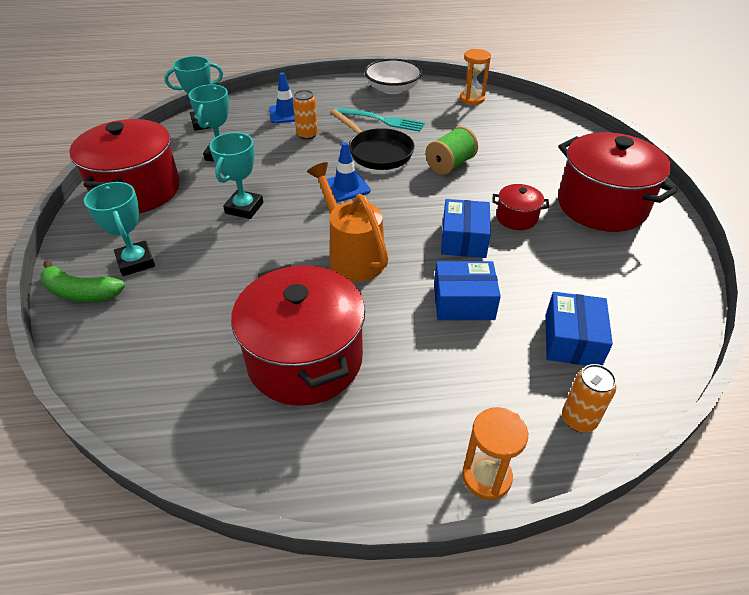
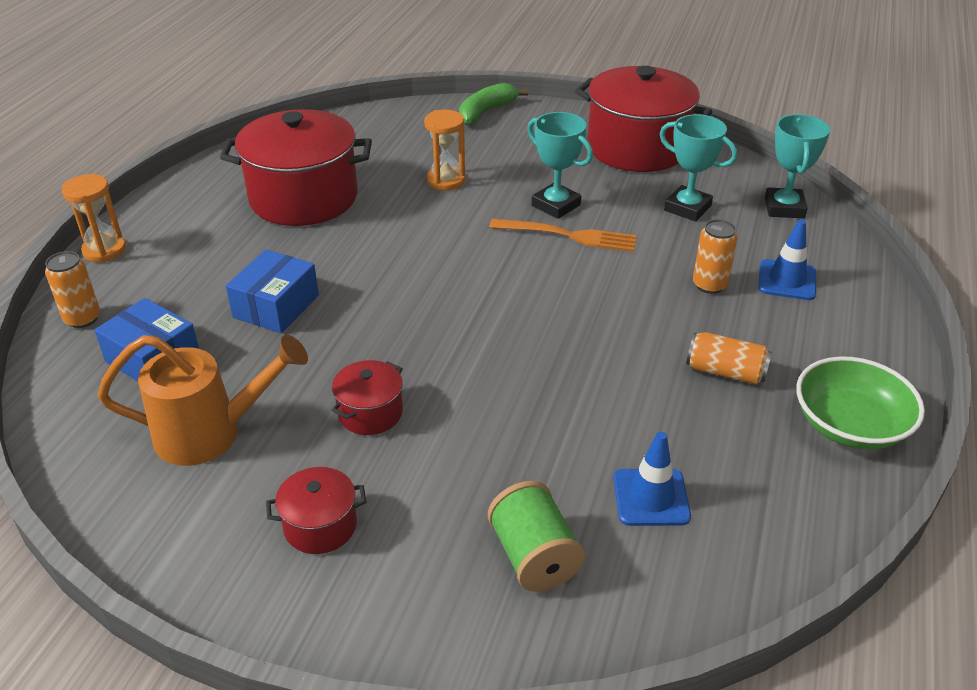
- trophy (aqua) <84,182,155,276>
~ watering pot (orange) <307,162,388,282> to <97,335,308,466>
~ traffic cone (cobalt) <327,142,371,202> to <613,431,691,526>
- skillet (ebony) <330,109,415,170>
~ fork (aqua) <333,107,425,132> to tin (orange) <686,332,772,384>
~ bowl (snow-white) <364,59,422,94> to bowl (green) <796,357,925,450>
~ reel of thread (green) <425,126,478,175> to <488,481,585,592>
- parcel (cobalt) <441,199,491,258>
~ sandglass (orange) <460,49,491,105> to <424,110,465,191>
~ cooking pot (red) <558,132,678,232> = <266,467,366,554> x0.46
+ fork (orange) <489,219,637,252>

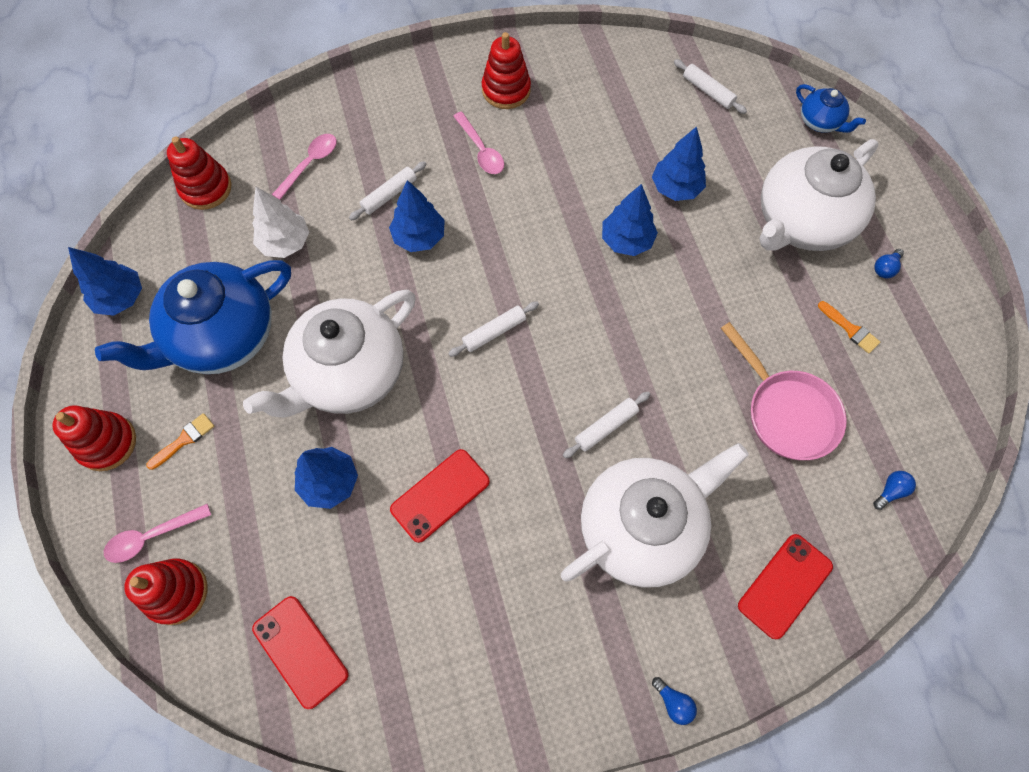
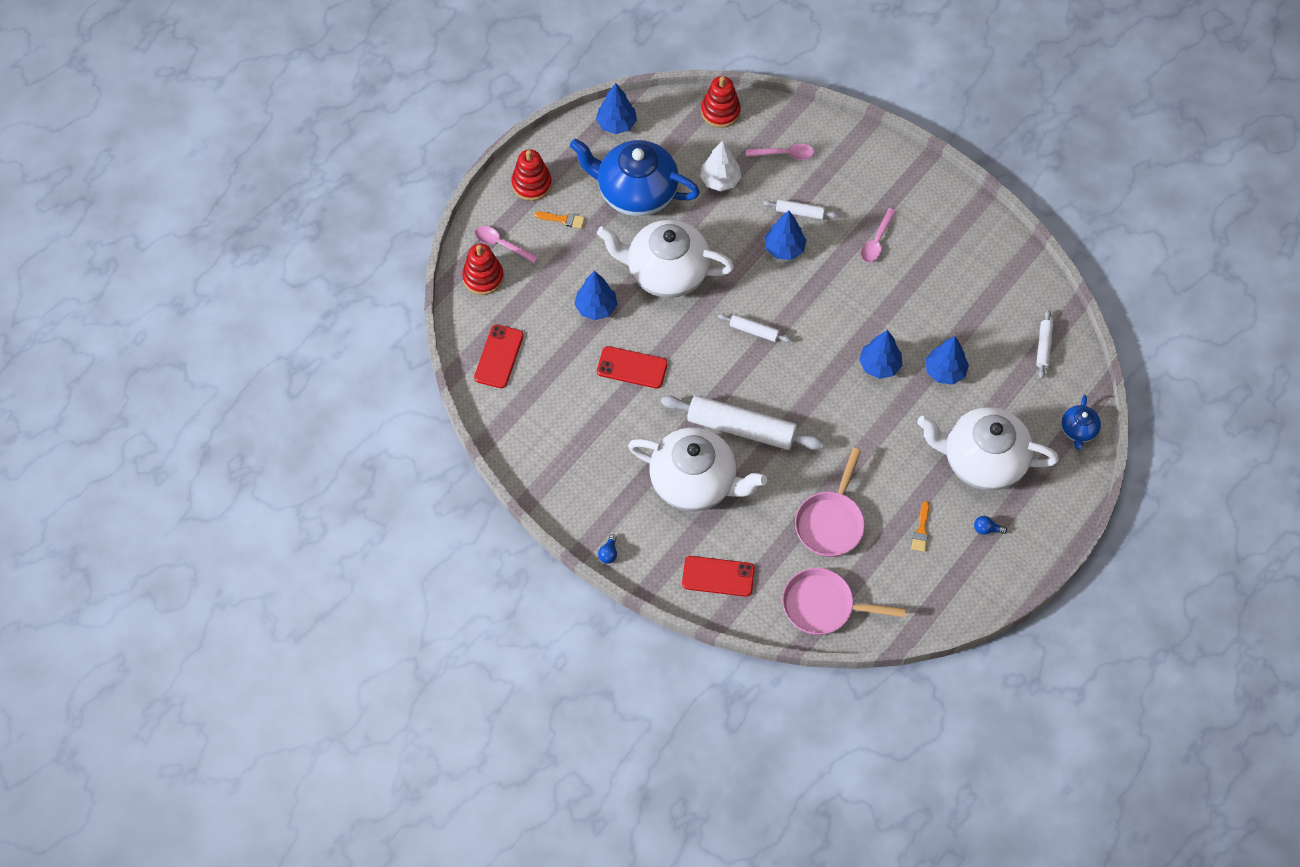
- ring stacker (red) <482,32,531,109>
~ dough roller (snow-white) <563,392,650,458> = <661,395,824,450> x2.12
~ light bulb (cobalt) <873,471,916,510> to skillet (rose-pink) <782,568,905,635>

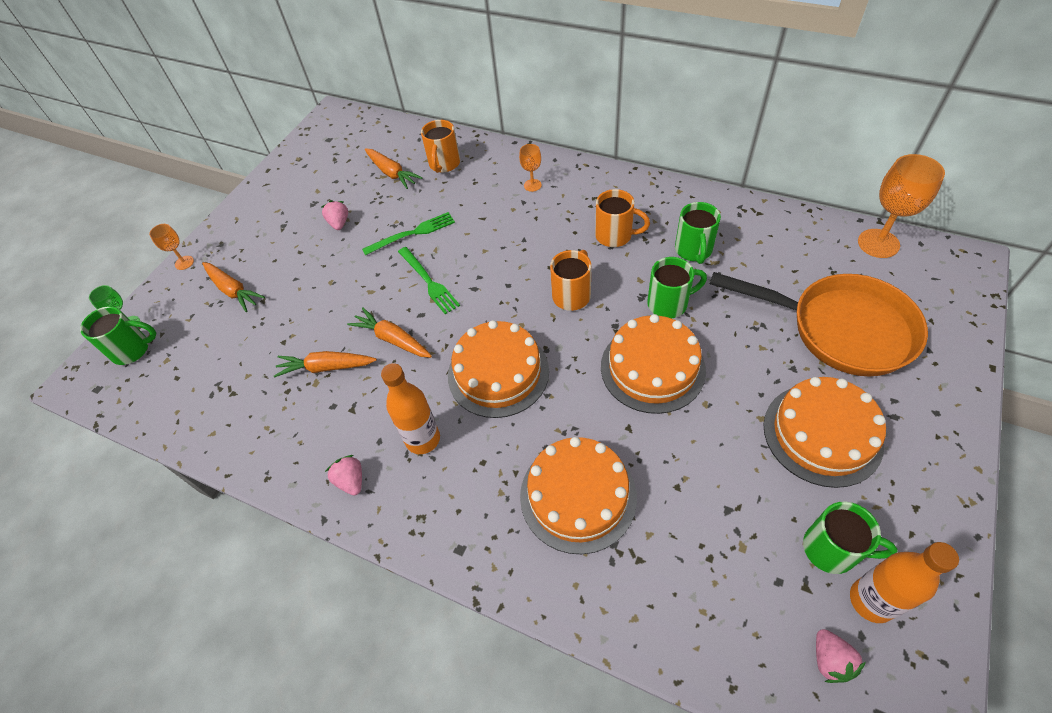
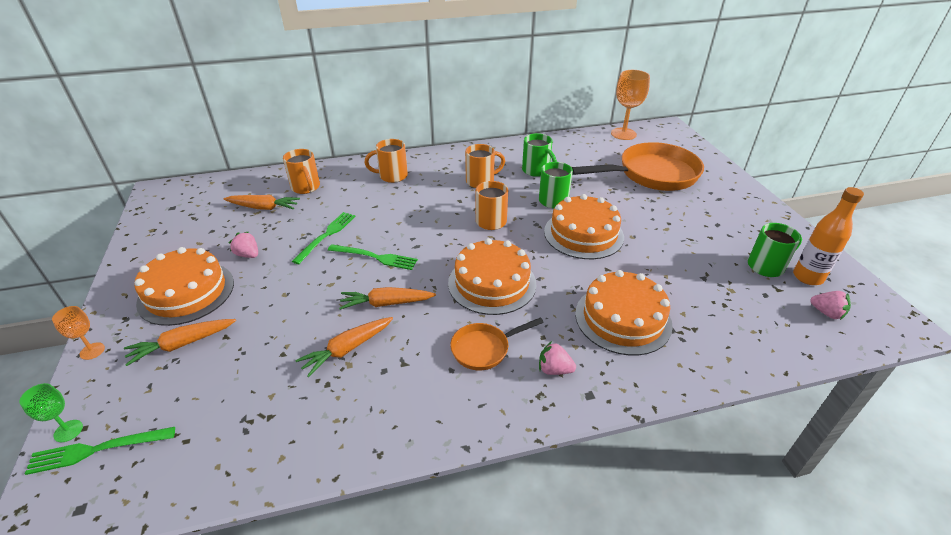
~ mug (green) <80,306,156,365> to fork (green) <25,427,175,475>
~ carrot (orange) <202,262,265,312> = <124,319,236,366> 150 degrees clockwise
~ strawberry (rose-pink) <325,455,362,495> to <539,341,576,375>
~ drink bottle (orange) <381,363,440,454> to skillet (orange) <450,317,544,370>
~ goblet (orange) <519,144,542,192> to mug (orange) <365,139,408,183>
~ gateau (orange) <764,377,886,488> to <134,247,234,326>

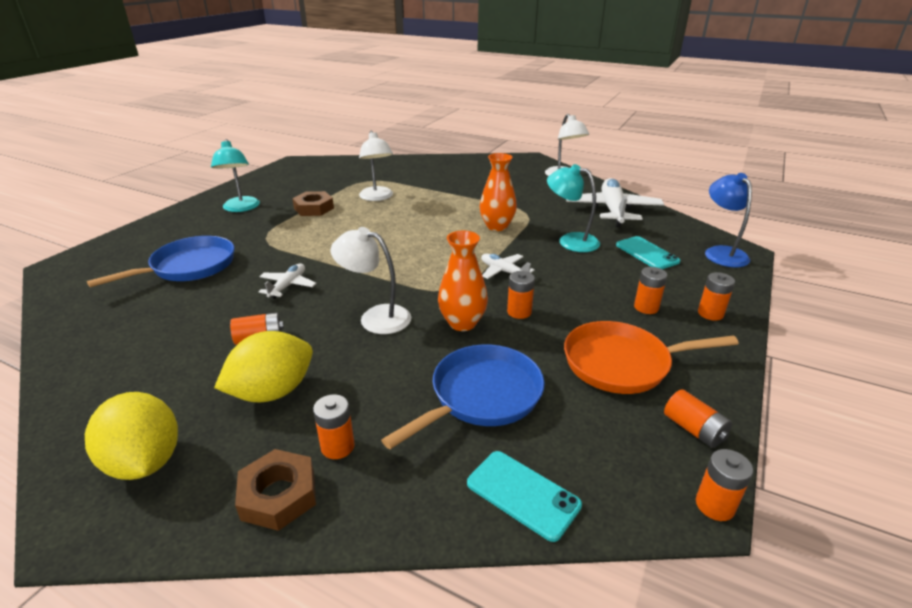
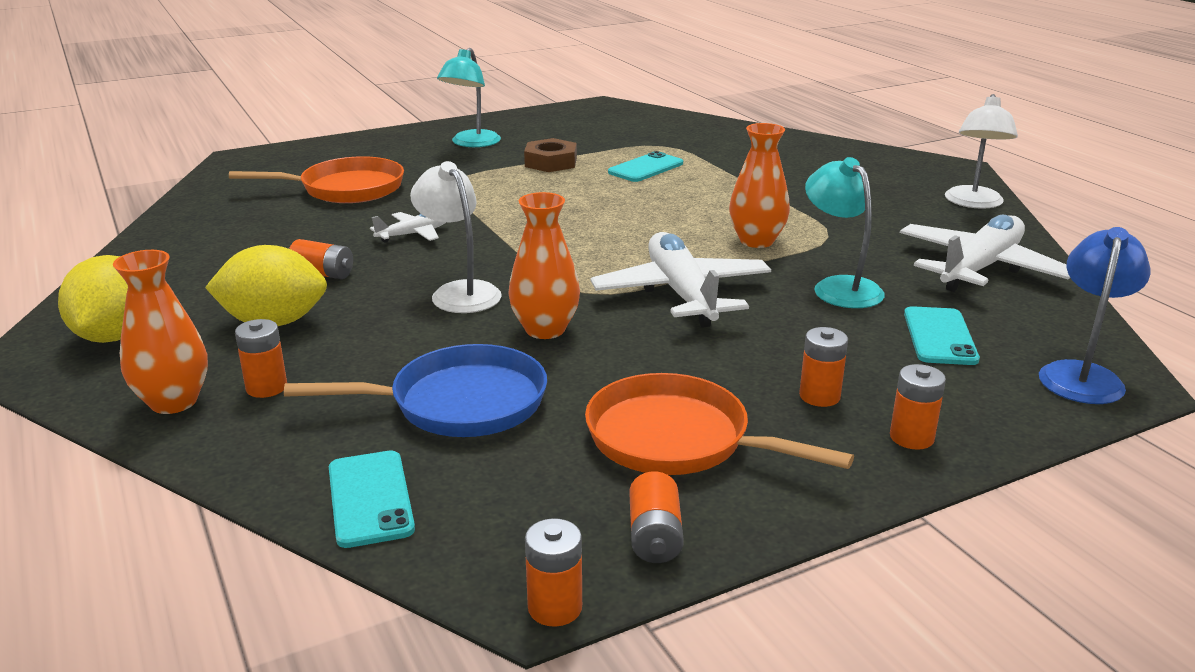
~ skillet (cobalt) <87,236,234,287> to skillet (orange) <229,156,404,203>
~ hex nut (russet) <235,449,316,531> to vase (orange) <113,250,208,414>
~ reading lamp (snow-white) <359,131,393,201> to mobile phone (aqua) <608,151,683,182>
~ toy plane (snow-white) <481,254,535,279> = <591,232,771,328> x1.98
- power cell (orange) <507,271,535,319>

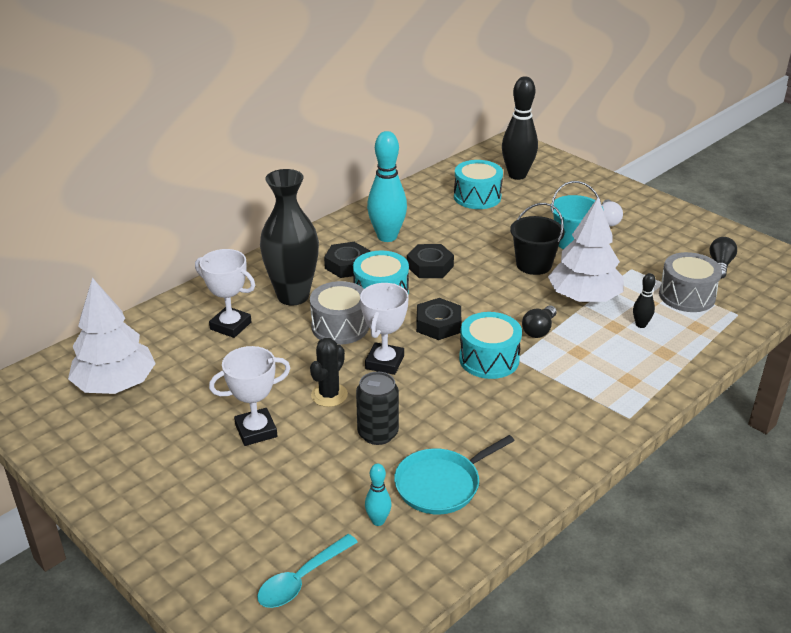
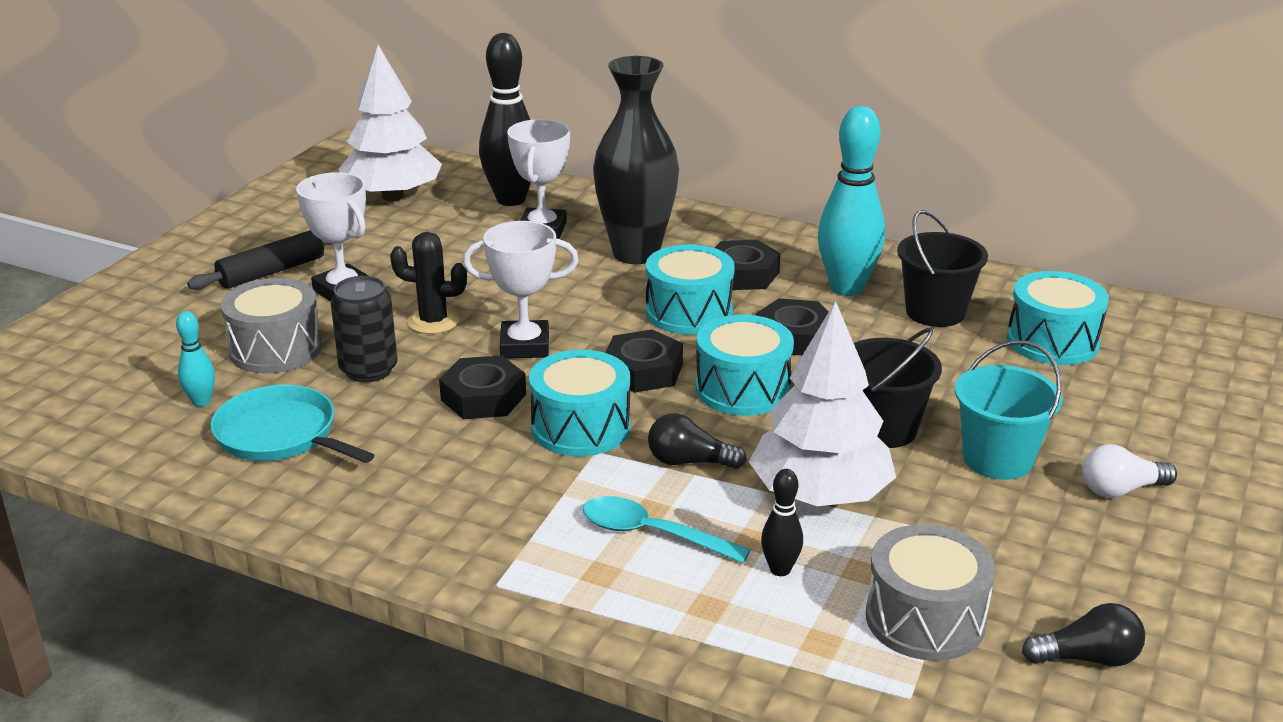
~ tablespoon (aqua) <257,534,358,608> to <583,496,751,563>
~ snare drum (ash-grey) <310,281,369,345> to <221,278,322,373>
~ tenpin (ebony) <502,76,538,180> to <479,33,531,206>
+ dough roller (ebony) <187,230,333,290>
+ hex nut (ebony) <439,355,526,419>
+ snare drum (aqua) <696,315,794,416>
+ pail (ebony) <897,210,988,327>

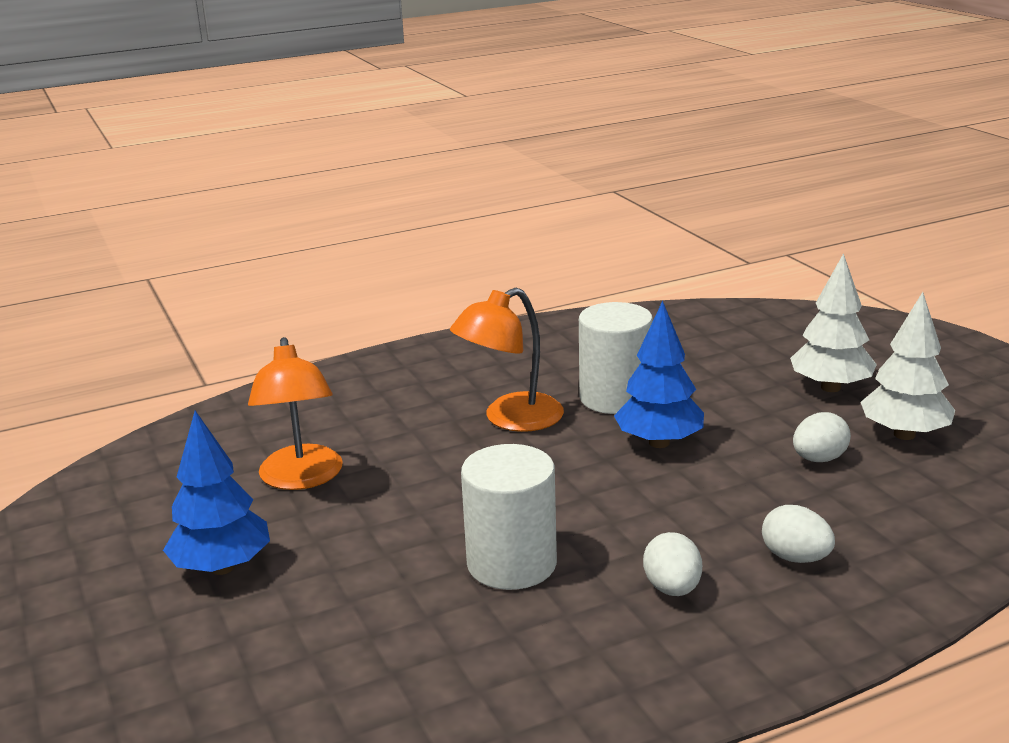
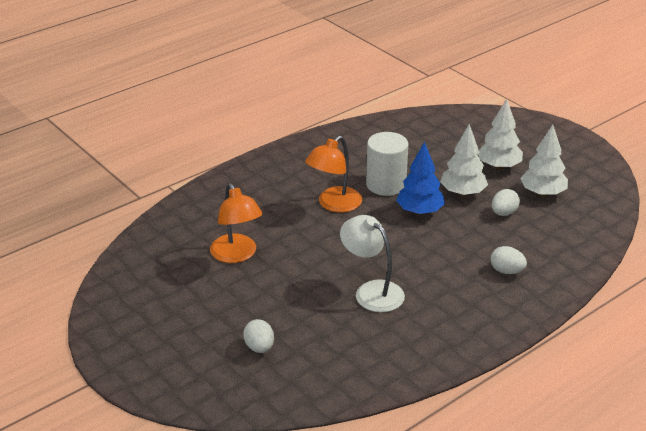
- fir tree (cobalt) <163,411,270,575>
~ solid cylinder (snow-white) <461,444,557,590> to reading lamp (snow-white) <340,215,405,312>
~ egg shape (snow-white) <643,532,702,596> to <243,319,274,353>
+ fir tree (snow-white) <440,124,488,196>

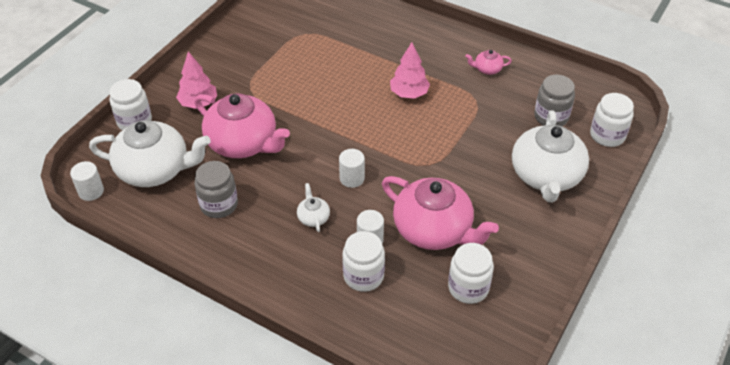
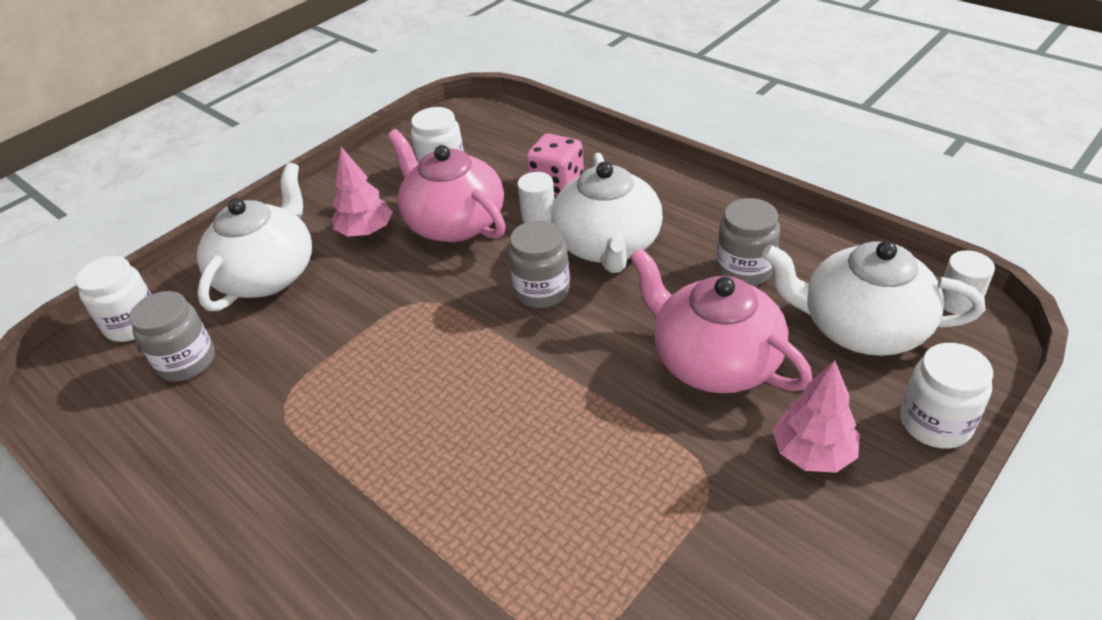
~ china teapot (snow-white) <297,183,330,232> = <551,153,663,273> x2.36
~ solid cylinder (snow-white) <339,149,365,188> to jam jar (ash-grey) <508,220,570,308>
~ jam jar (snow-white) <342,231,385,292> to die (rose-pink) <526,134,584,195>
~ fir tree (rose-pink) <390,42,430,99> to <333,147,393,237>
- china teapot (rose-pink) <465,50,512,75>

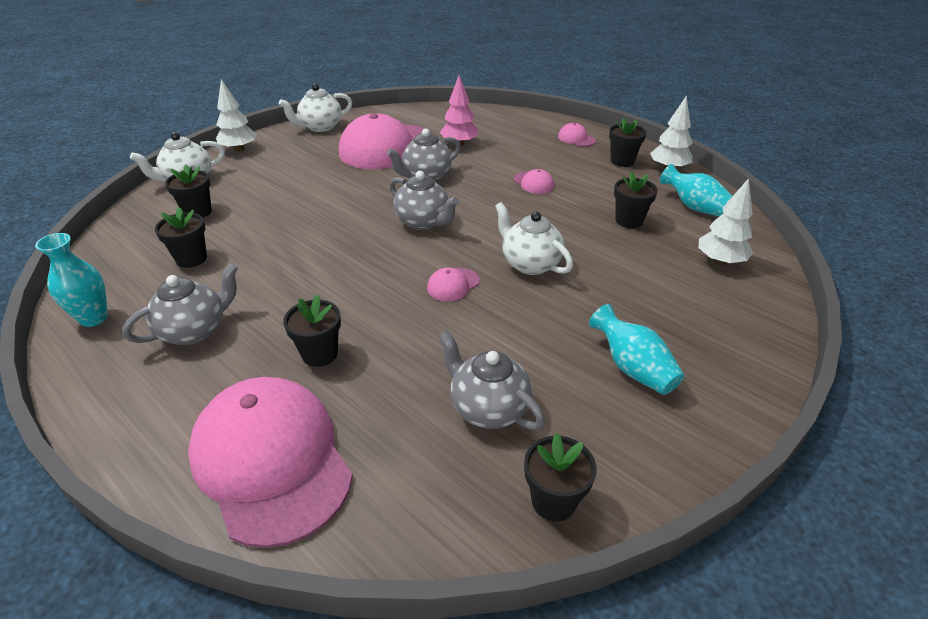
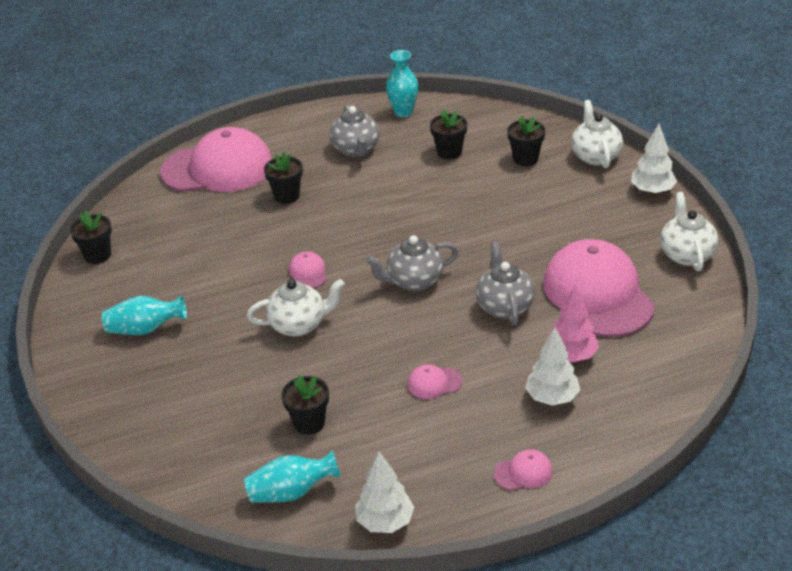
- china teapot (ash-grey) <438,330,545,430>
- flower pot (ebony) <609,118,646,167>
~ fir tree (snow-white) <698,178,753,265> to <525,327,580,406>

